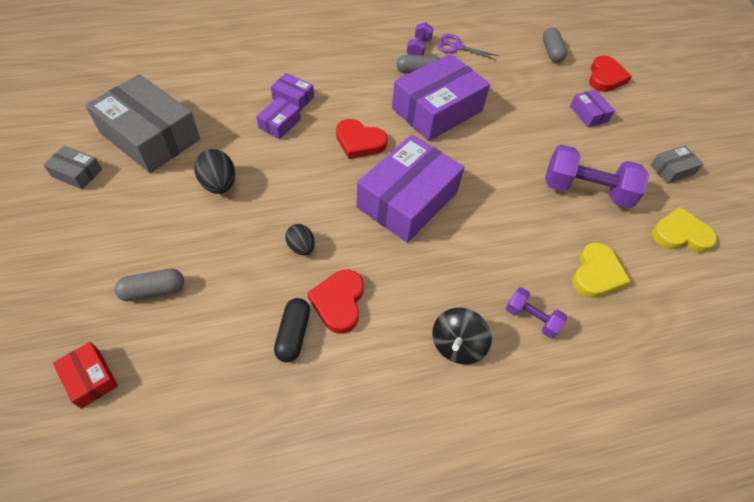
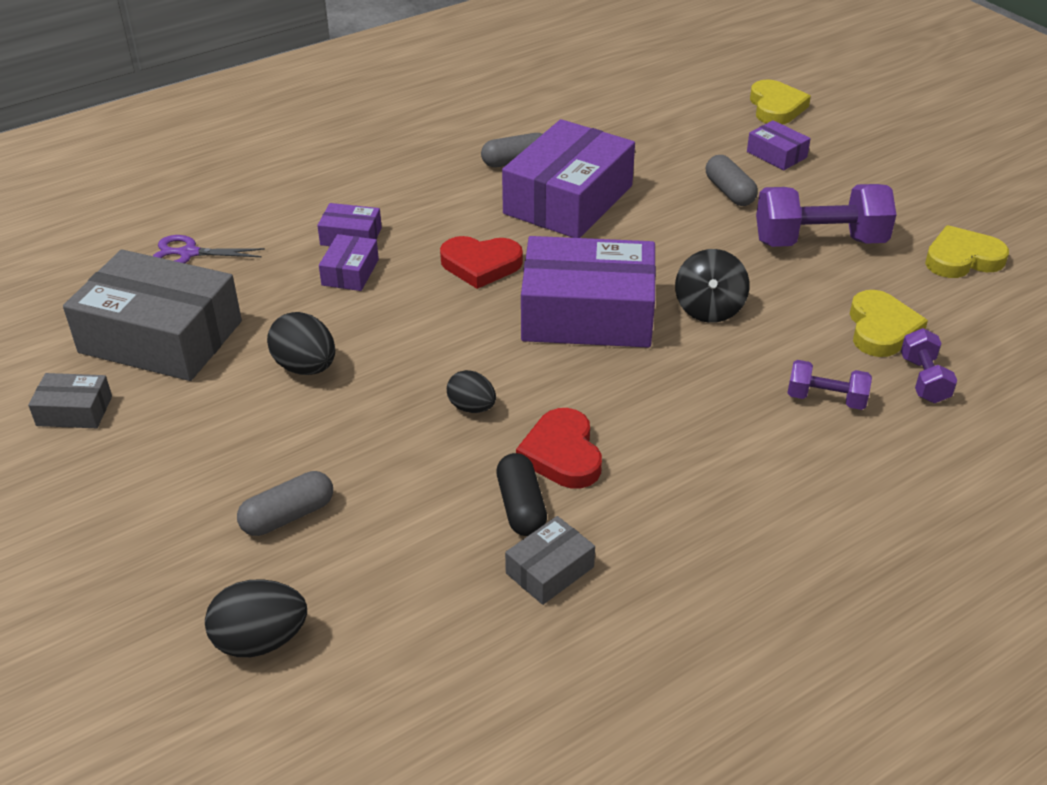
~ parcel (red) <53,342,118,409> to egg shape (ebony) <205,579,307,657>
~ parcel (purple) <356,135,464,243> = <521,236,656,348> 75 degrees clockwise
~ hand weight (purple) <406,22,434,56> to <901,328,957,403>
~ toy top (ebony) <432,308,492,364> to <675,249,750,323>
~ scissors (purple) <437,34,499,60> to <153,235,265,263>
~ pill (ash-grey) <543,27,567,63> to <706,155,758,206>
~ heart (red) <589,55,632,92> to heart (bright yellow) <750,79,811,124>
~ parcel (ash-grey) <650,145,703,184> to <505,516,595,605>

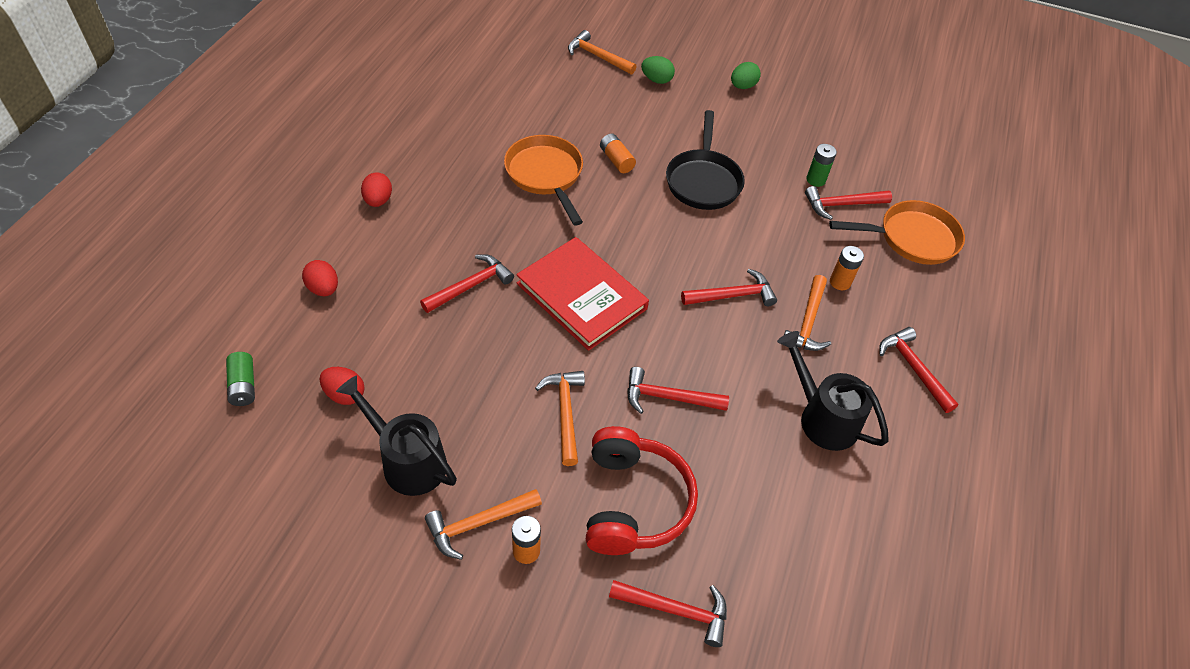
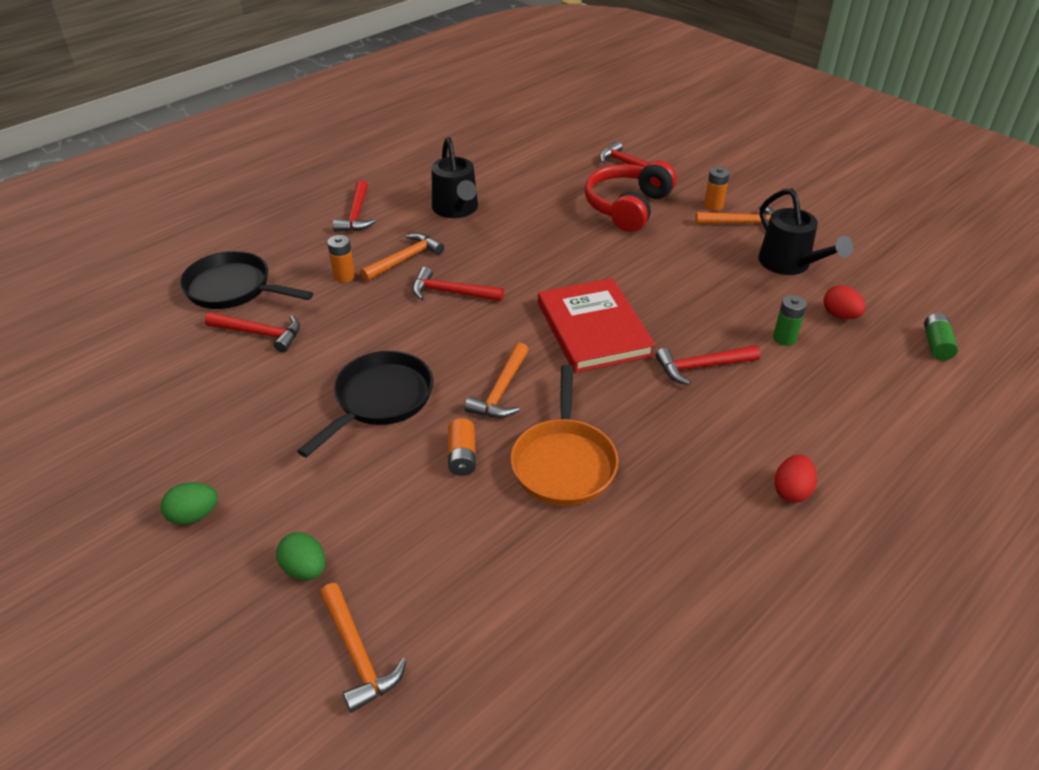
- egg shape (red) <302,260,338,296>
~ hammer (orange) <535,371,585,466> to <464,342,529,418>
- hammer (red) <627,367,729,414>
~ power cell (green) <807,144,837,187> to <773,295,807,346>
~ skillet (orange) <829,200,965,265> to skillet (ebony) <180,251,313,309>

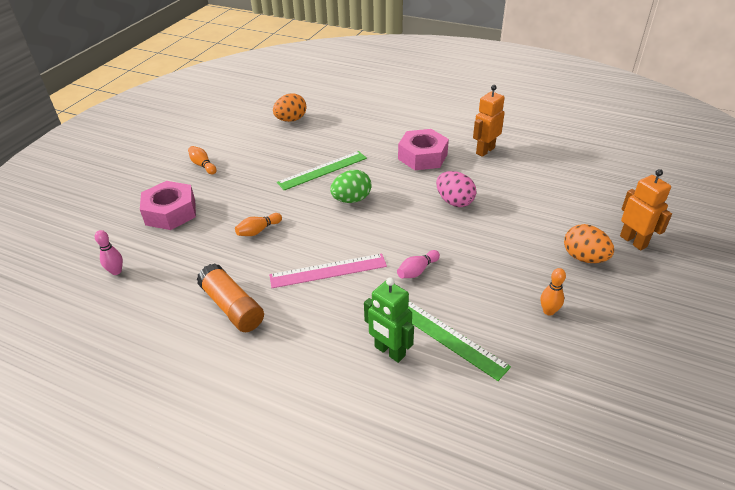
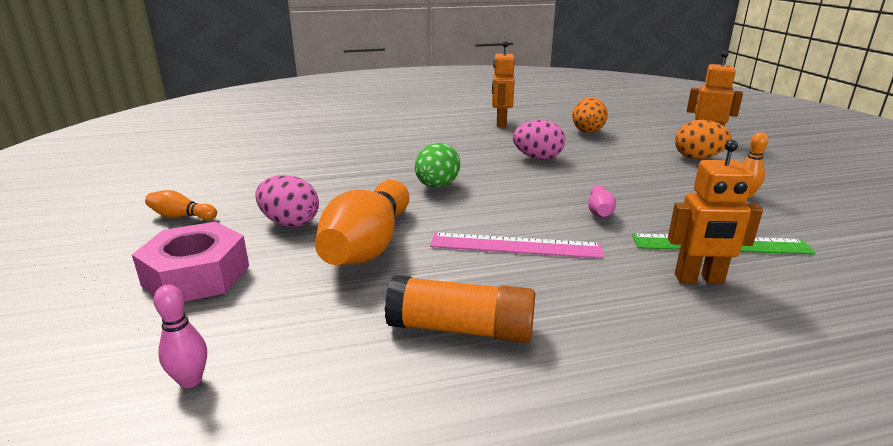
~ tenpin (orange) <235,213,282,236> = <315,180,409,265> x2.26
~ measuring stick (rose-pink) <269,254,387,288> = <430,233,604,258> 60 degrees clockwise
~ egg shape (orange) <273,93,306,122> to <572,98,608,133>
- measuring stick (green) <277,151,367,190>
~ robot figure (green) <364,277,414,363> to robot figure (orange) <668,140,763,284>
- hex nut (rose-pink) <398,129,449,170>
+ egg shape (rose-pink) <255,175,319,227>

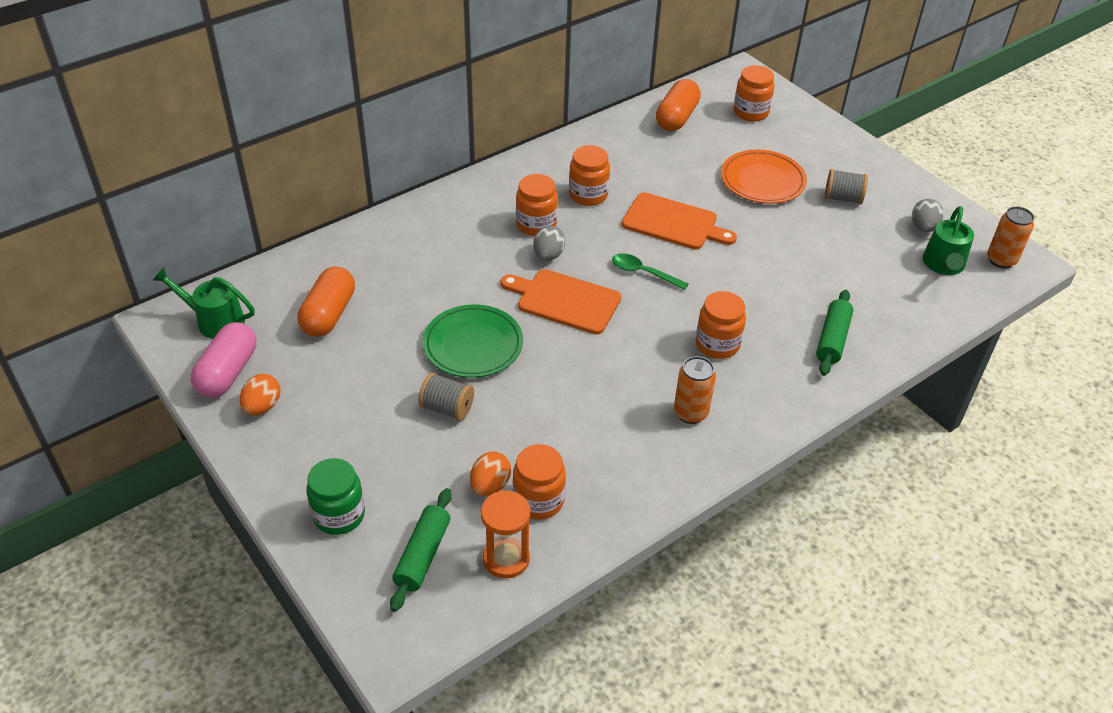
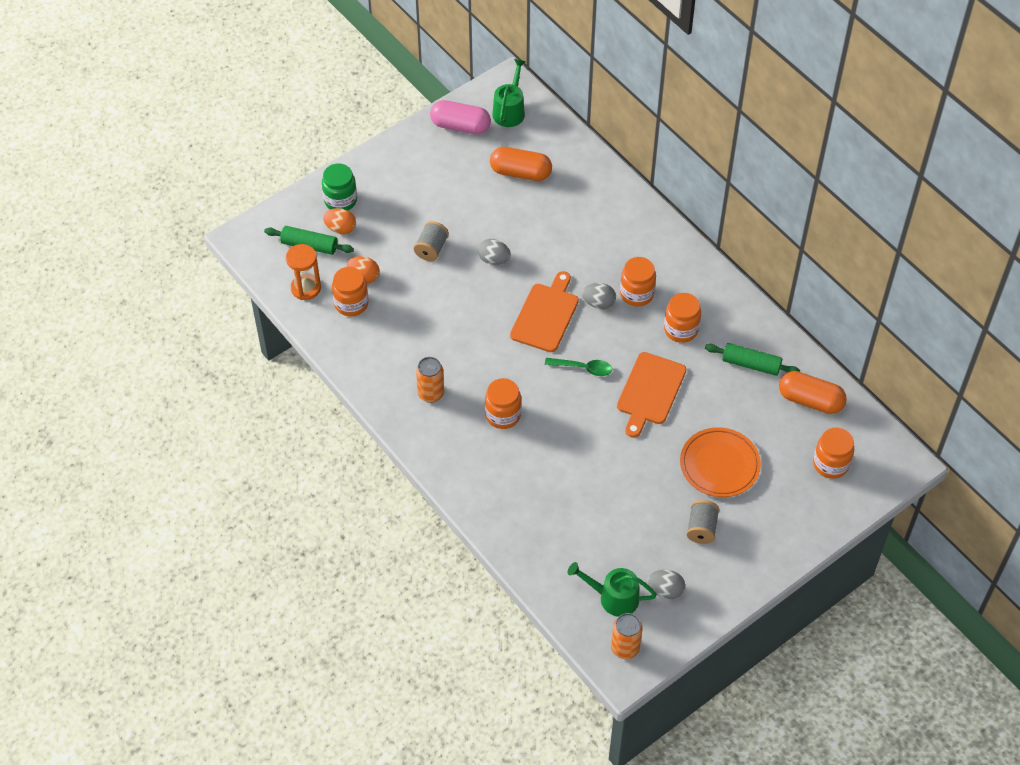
~ egg shape (orange) <240,374,280,415> to <323,208,356,234>
~ plate (green) <423,304,523,378> to egg shape (ash-grey) <478,239,511,265>
~ tablespoon (green) <612,253,688,290> = <545,358,612,376> 75 degrees clockwise
~ dough roller (green) <816,290,854,376> to <705,343,800,376>

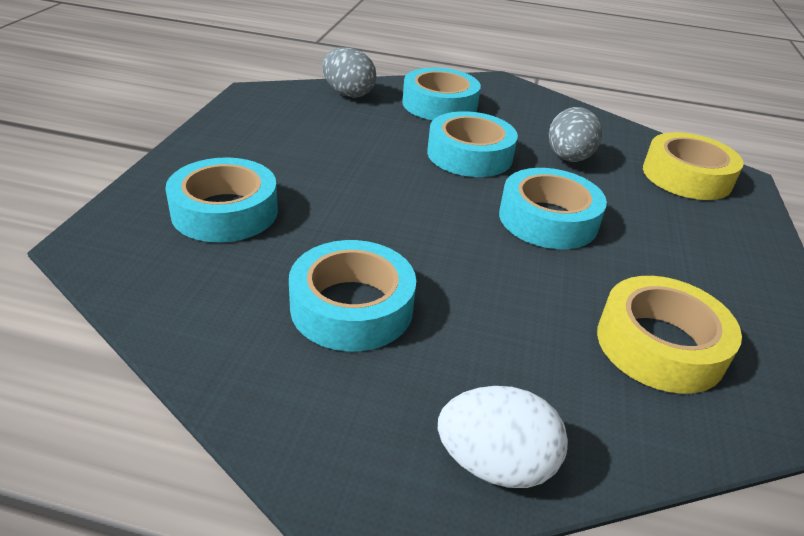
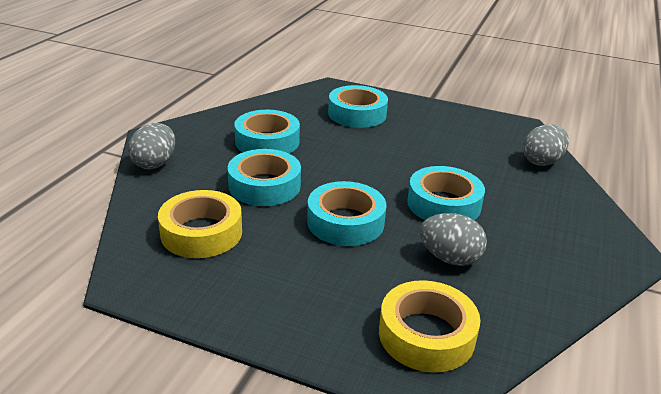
~ tape (aqua) <402,68,481,120> to <228,149,301,206>
~ egg shape (snow-white) <438,386,568,488> to egg shape (ash-grey) <128,123,175,170>

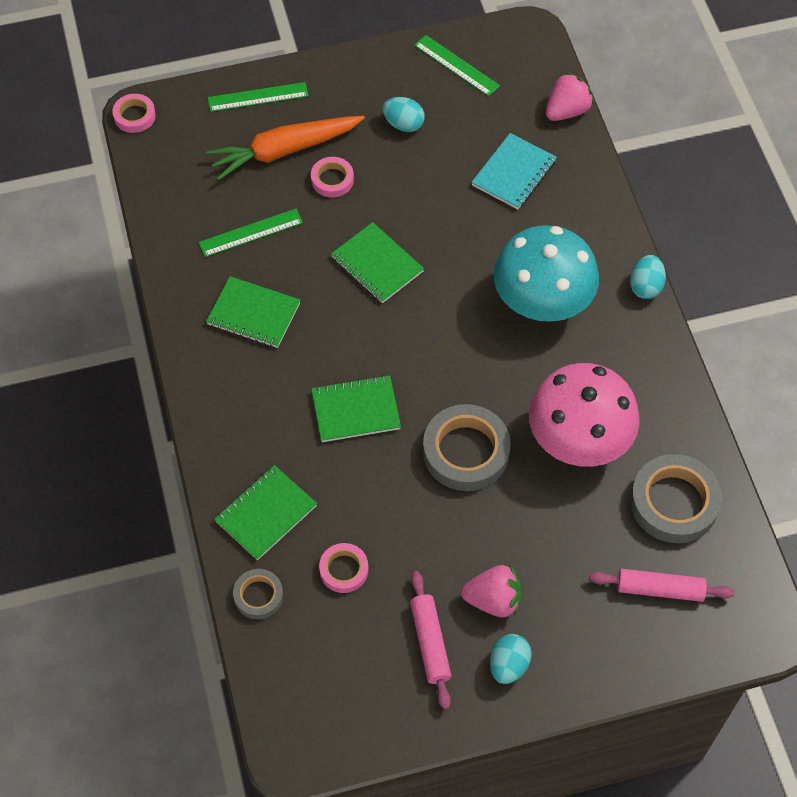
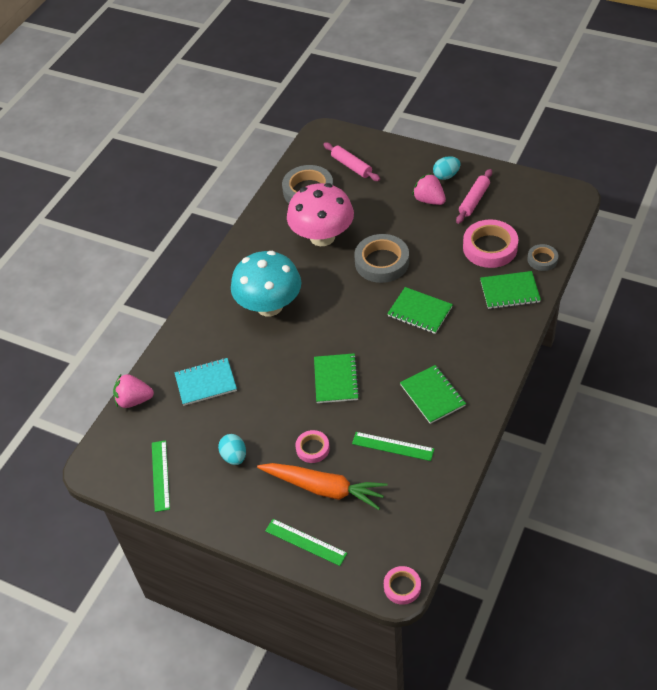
~ tape (rose-pink) <319,543,369,593> = <463,219,518,268> x1.84
- egg shape (aqua) <630,255,666,299>

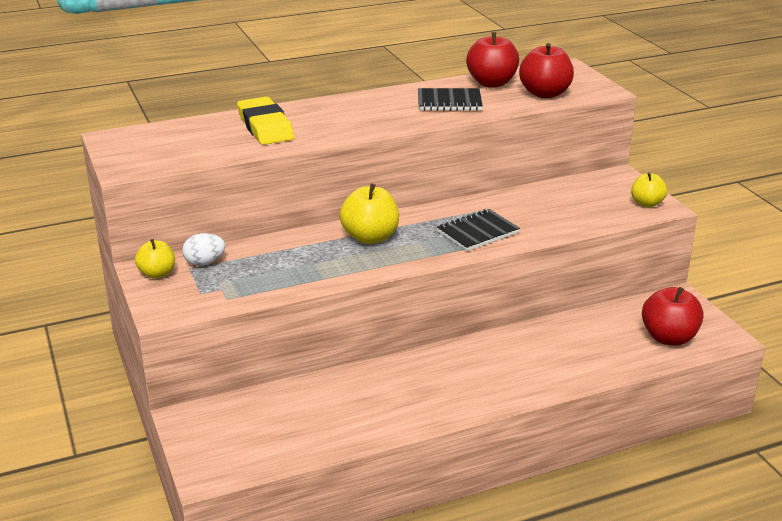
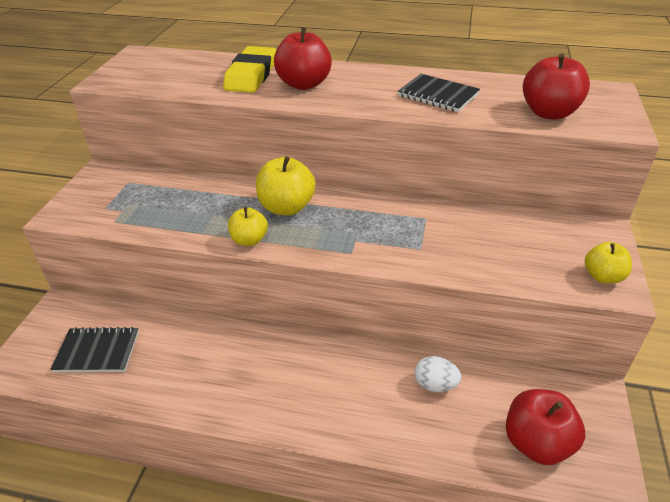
~ apple (bright yellow) <135,239,175,279> to <228,207,268,246>
~ egg shape (snow-white) <182,233,225,266> to <414,356,462,392>
~ notebook (ebony) <437,209,520,251> to <50,327,139,372>
~ apple (red) <466,32,519,87> to <274,27,332,90>

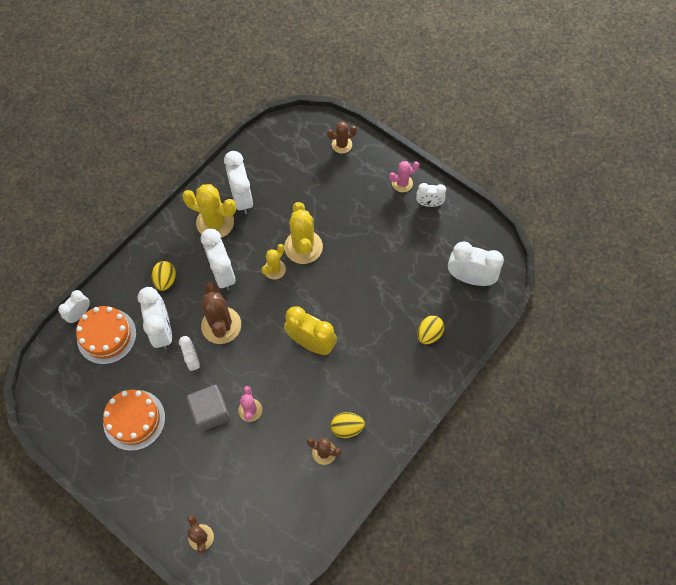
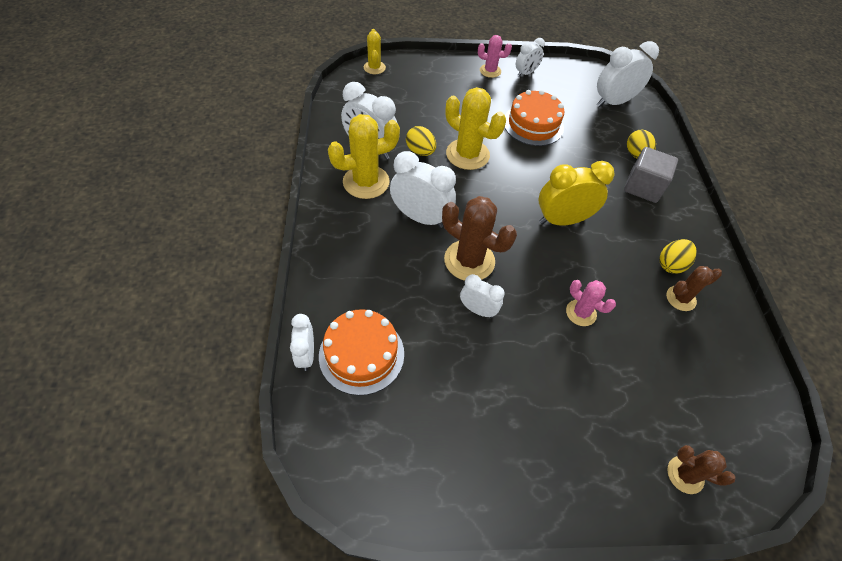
~ gateau (orange) <103,389,165,451> to <505,90,564,146>
- alarm clock (snow-white) <137,287,172,349>
~ egg shape (bright yellow) <152,261,176,291> to <406,126,436,156>
~ block (ash-grey) <186,385,230,432> to <624,147,678,203>
~ cactus (bright yellow) <261,244,286,279> to <364,29,386,74>
- cactus (russet) <327,122,357,153>
~ cactus (rose-pink) <389,161,419,192> = <478,35,512,78> 75 degrees clockwise

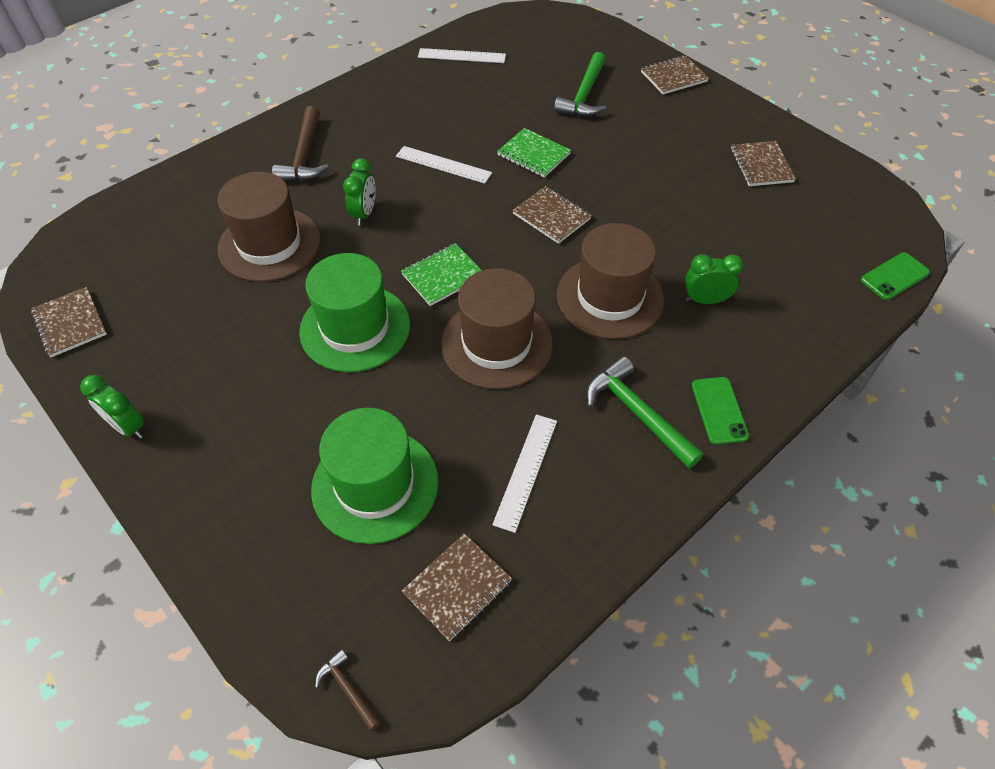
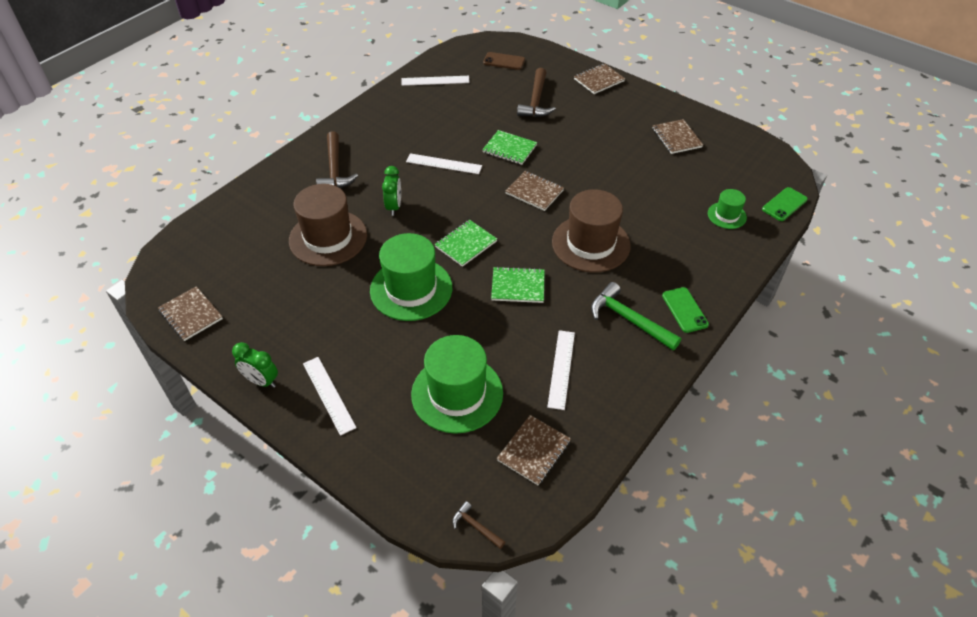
~ top hat (russet) <441,268,553,389> to notebook (green) <491,266,545,303>
~ hammer (green) <554,52,606,117> to hammer (russet) <517,68,556,117>
- alarm clock (green) <685,254,744,304>
+ measuring stick (snow-white) <303,357,357,436>
+ mobile phone (russet) <483,52,525,70>
+ top hat (green) <708,189,747,229>

